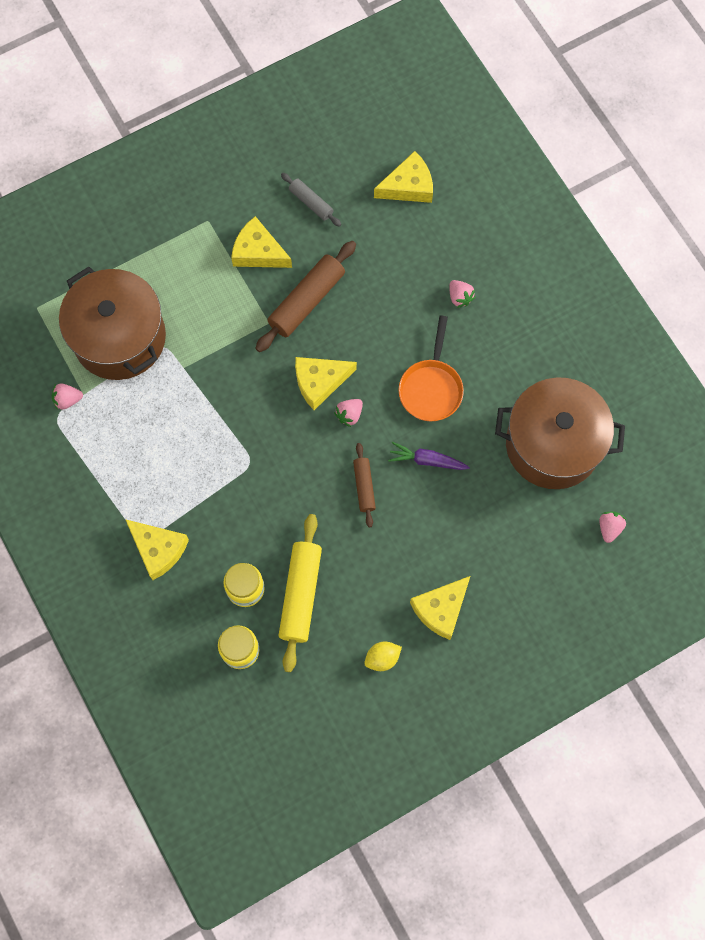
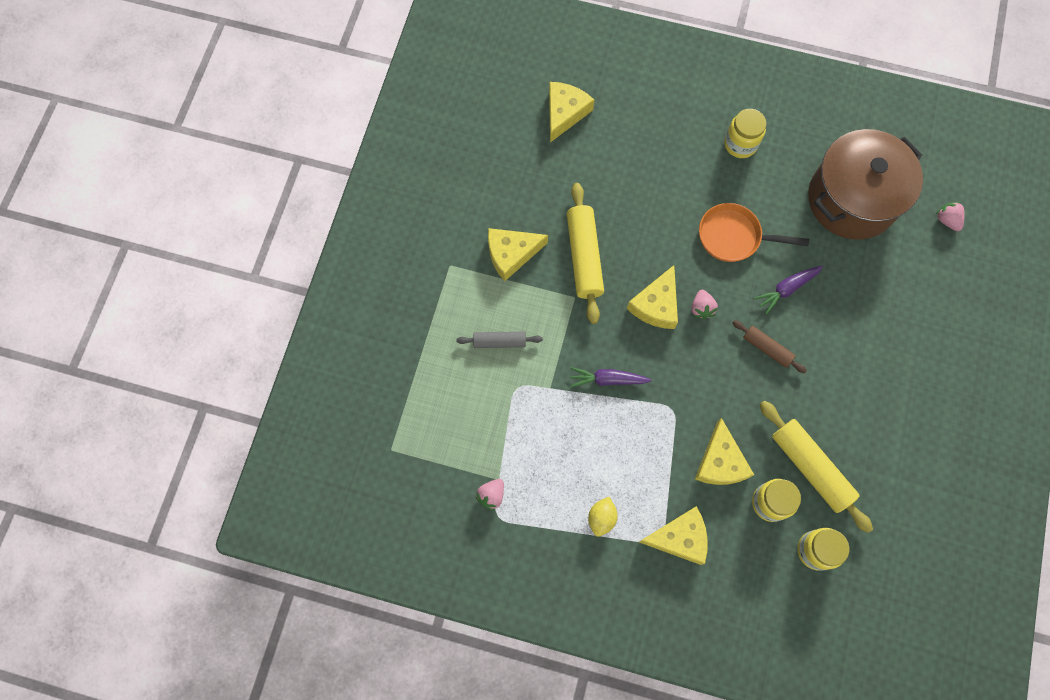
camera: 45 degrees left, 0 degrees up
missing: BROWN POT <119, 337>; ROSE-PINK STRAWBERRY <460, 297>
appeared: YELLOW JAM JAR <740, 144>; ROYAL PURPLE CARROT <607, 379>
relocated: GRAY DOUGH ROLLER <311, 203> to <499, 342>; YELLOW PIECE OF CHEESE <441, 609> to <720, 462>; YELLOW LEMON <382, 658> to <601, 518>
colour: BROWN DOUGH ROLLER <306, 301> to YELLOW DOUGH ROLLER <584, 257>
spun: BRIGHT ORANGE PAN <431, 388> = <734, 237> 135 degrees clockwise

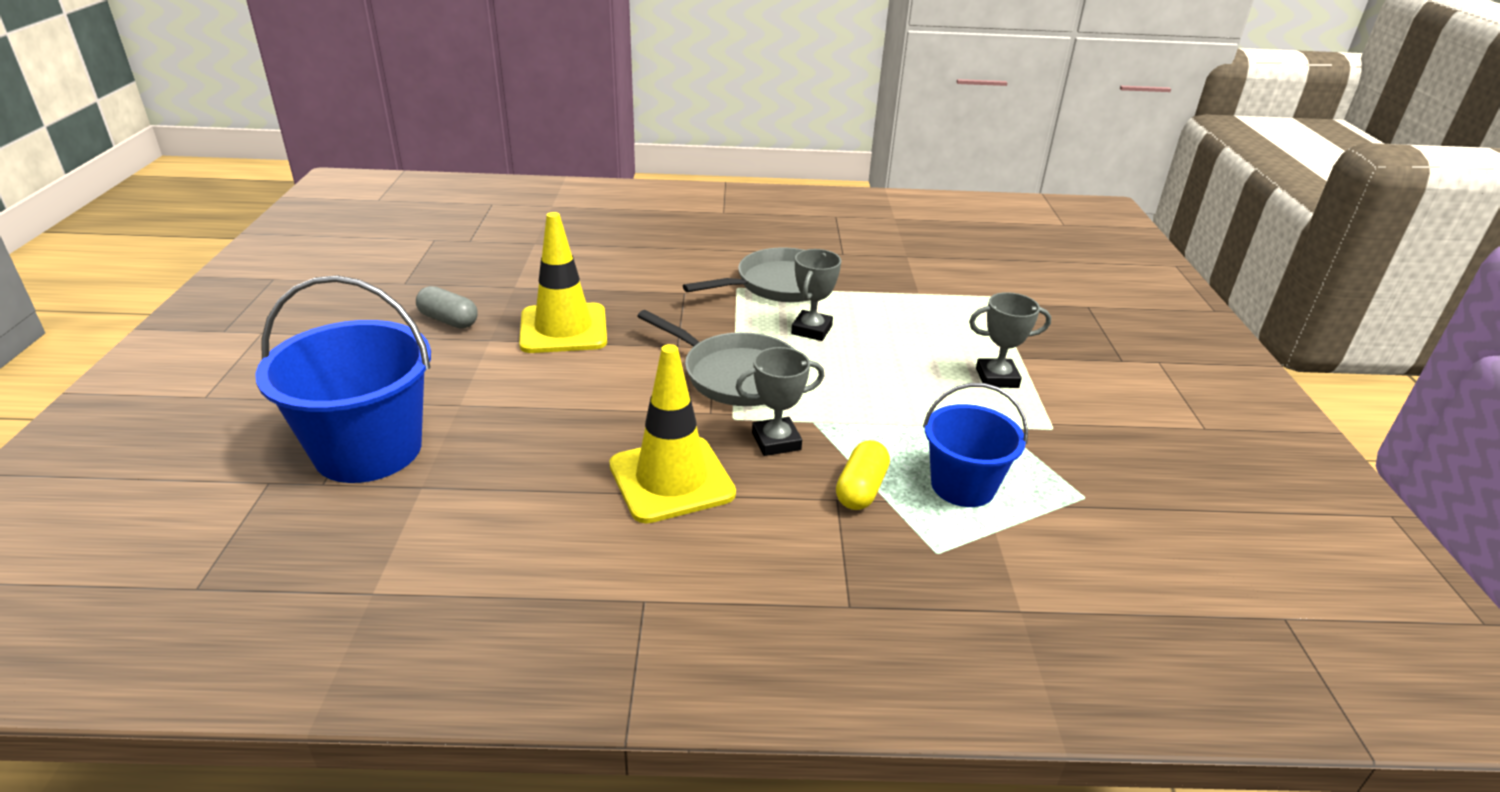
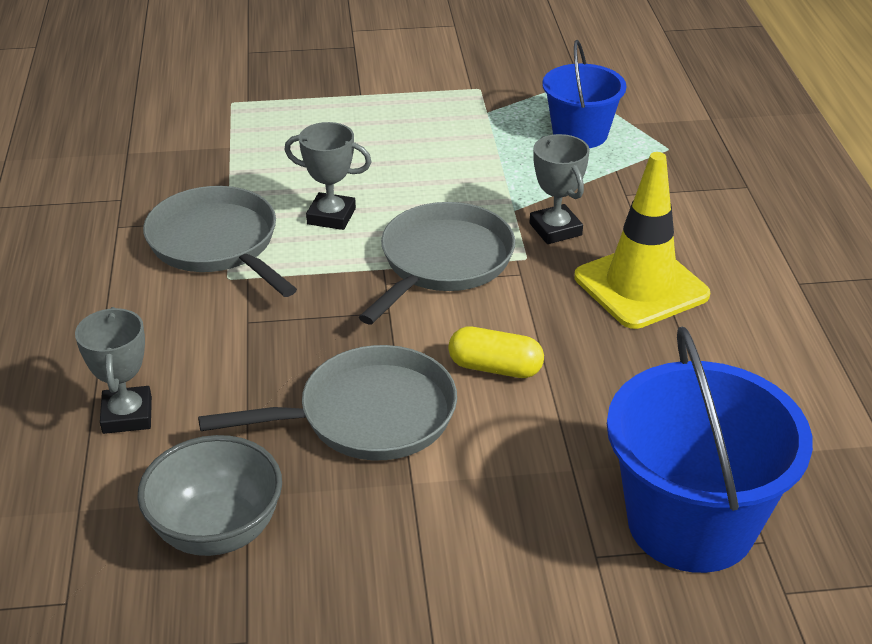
camera: 95 degrees left, 5 degrees up
missing: GRAY PILL <449, 320>
appeared: GRAY BOWL <217, 530>
relocated: GRAY PRIZE CUP <997, 378> to <127, 415>; YELLOW PILL <861, 489> to <495, 368>
exchanged: YELLOW SAFETY CONE <563, 329> to GRAY PAN <368, 415>

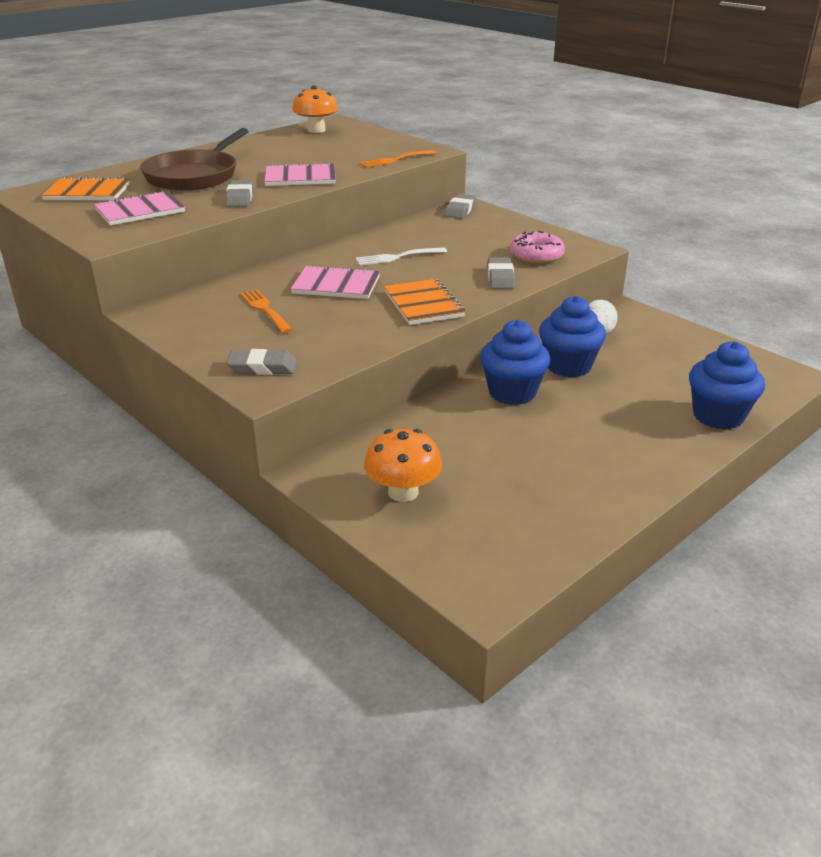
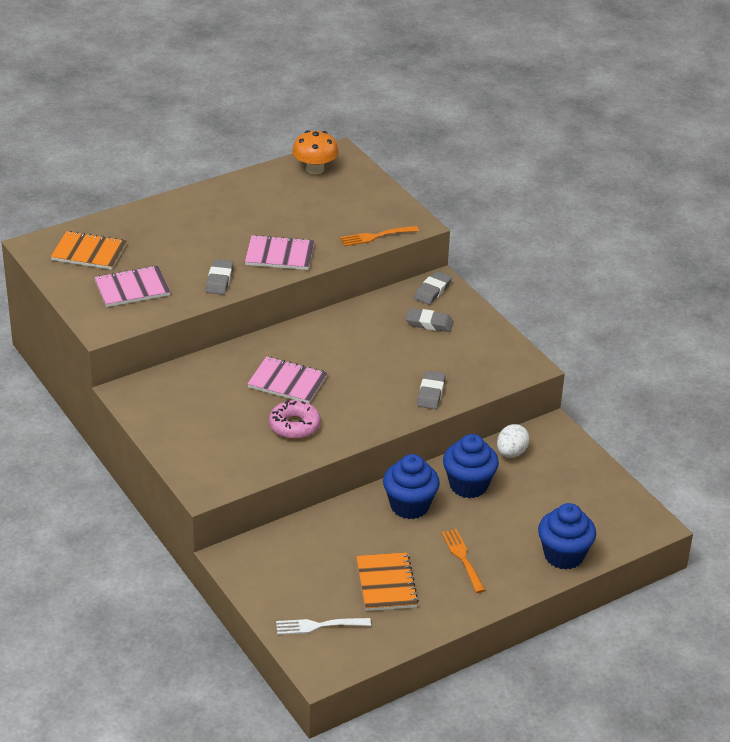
camera: 10 degrees right, 5 degrees up
missing: BROWN PAN <194, 176>; BRIGHT ORANGE TOADSTOOL <403, 492>
relocated: ROSE-PINK DOUGHNUT <536, 256> to <294, 426>; WHITE TABLE FORK <397, 257> to <318, 626>; BRIGHT ORANGE NOTEPAD <423, 304> to <386, 583>; BRIGHT ORANGE TABLE FORK <265, 309> to <462, 558>; GRAY ERASER <263, 367> to <429, 323>

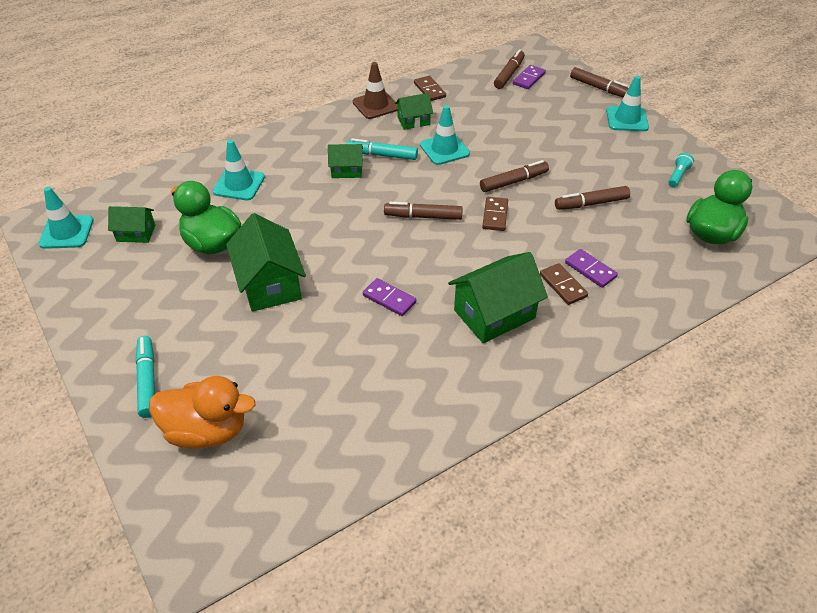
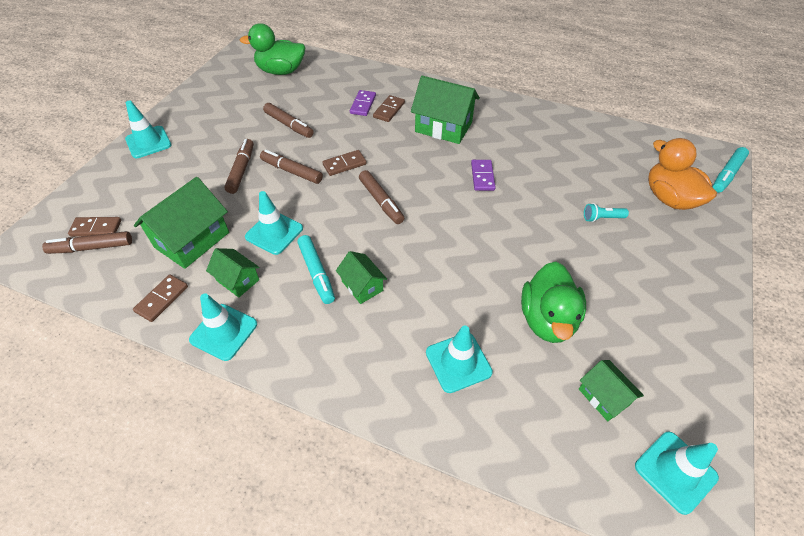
camera: 125 degrees left, 5 degrees up
relocated: BROWN FELT PEN <599, 88> to <241, 170>; AQUA POCKET TORCH <678, 176> to <602, 218>; GREEN COTTAGE <270, 284> to <192, 240>; AQUA FELT PEN <148, 380> to <727, 174>
colour: BROWN SAFETY CONE <375, 105> to AQUA SAFETY CONE <224, 332>; ROYAL PURPLE DOMINO PIECE <529, 79> to BROWN DOMINO PIECE <96, 228>

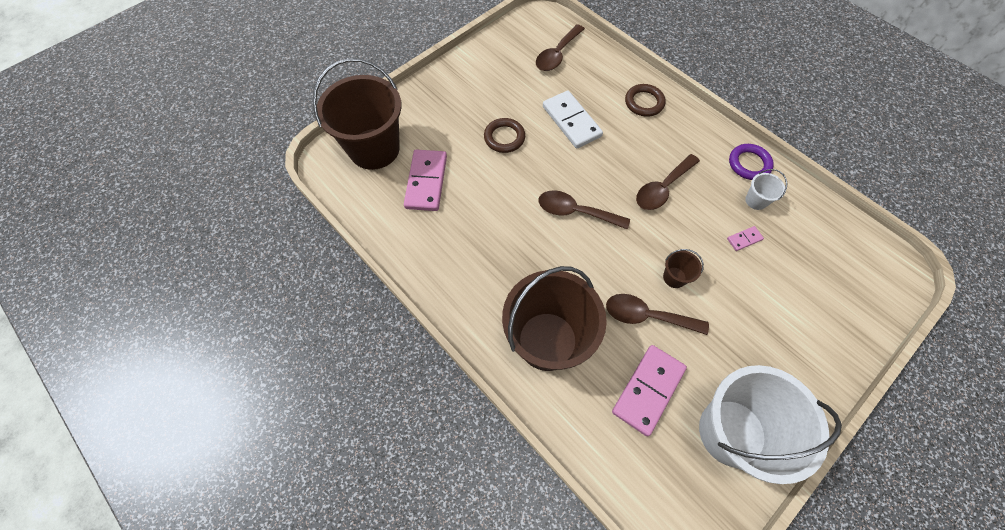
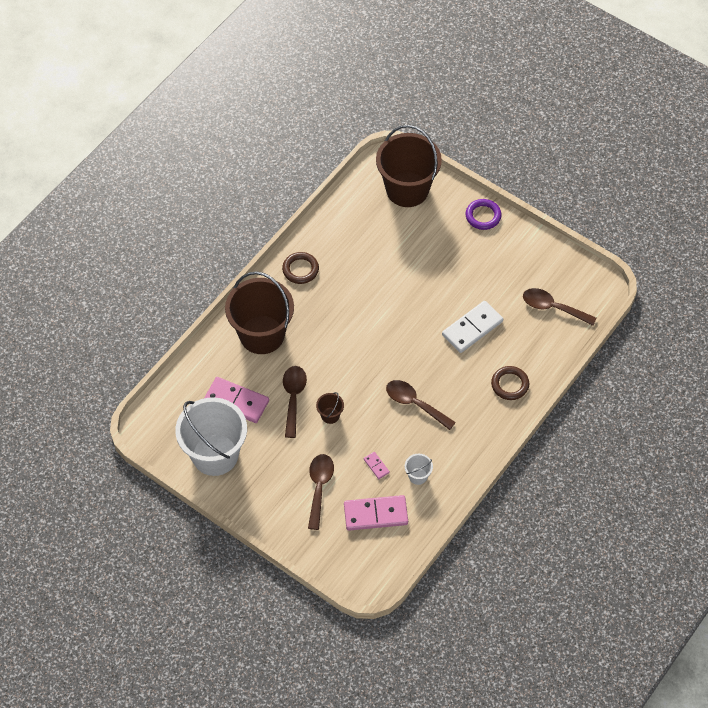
camera: 80 degrees right, 5 degrees down
relocated: BROWN RING <504, 137> to <300, 269>; ROYAL PURPLE RING <749, 164> to <483, 216>; ROSE-PINK DOMINO PIECE <426, 182> to <375, 514>; BROWN SPOON <575, 212> to <319, 487>

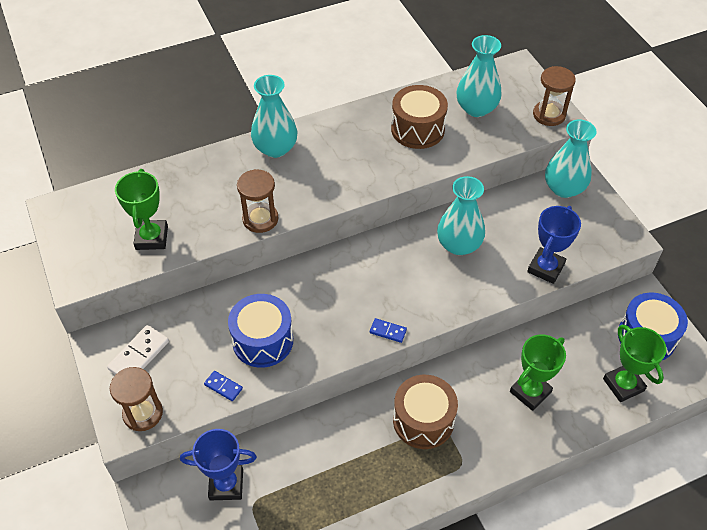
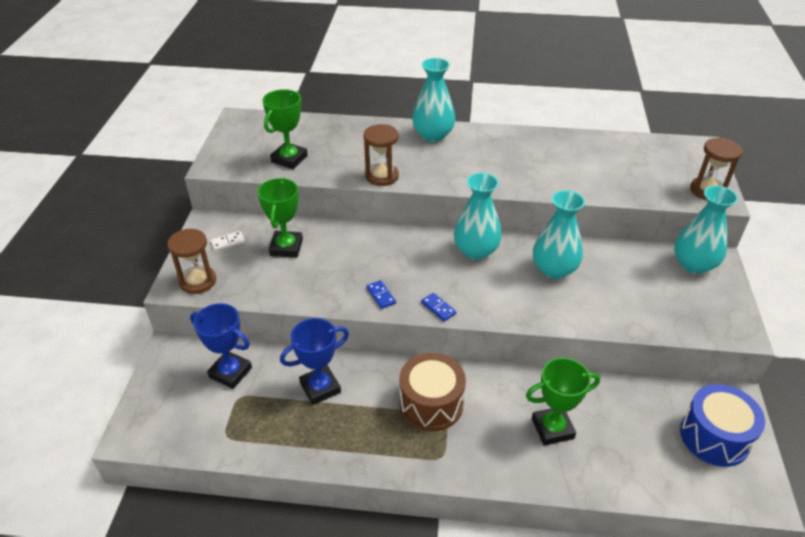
camera: 30 degrees right, 10 degrees down
missing: BROWN DRUM <417, 129>; ROYAL BLUE DRUM <263, 341>
relocated: AQUA VASE <476, 108> to <476, 251>; ROYAL BLUE PRIZE CUP <545, 268> to <320, 388>; GREEN PRIZE CUP <623, 385> to <286, 247>; ROYAL BLUE DOMINO PIECE <223, 386> to <381, 295>
size: WHITE DOMINO PIECE <139, 355> = <228, 242> x0.59

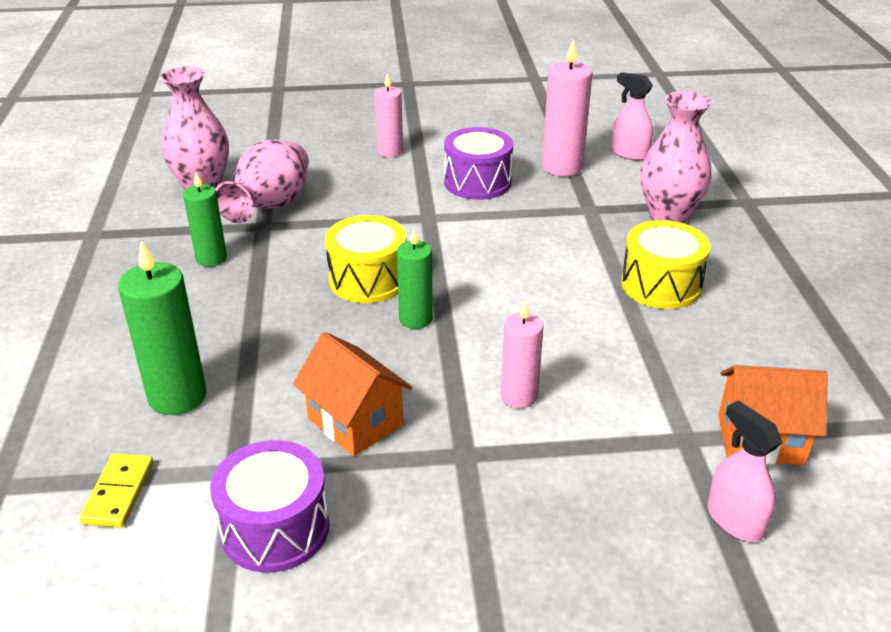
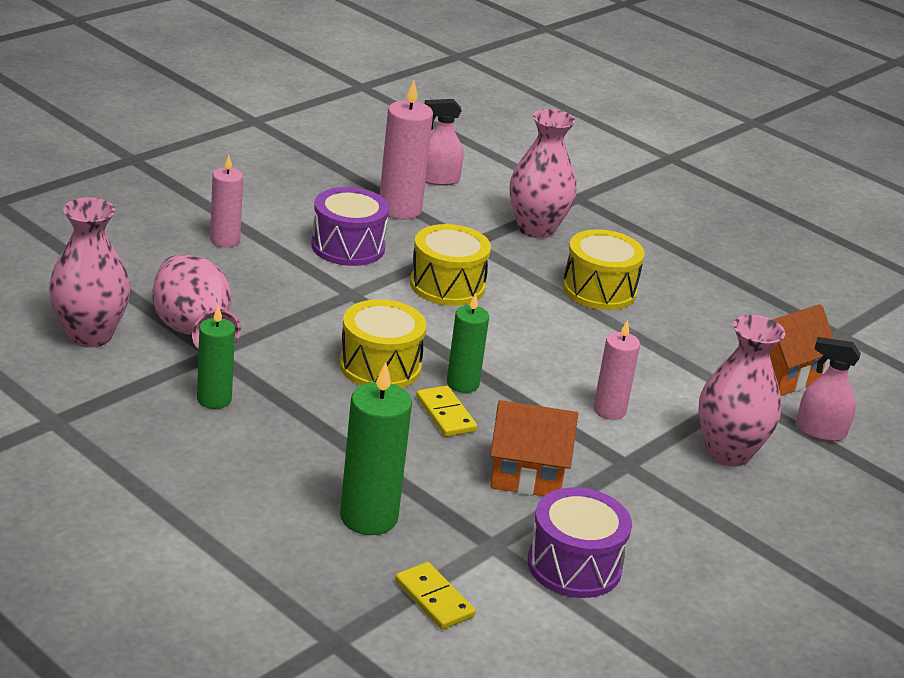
camera: 45 degrees left, 5 degrees down
appeared: YELLOW DRUM <447, 285>; ROSE-PINK VASE <728, 452>; YELLOW DOMINO PIECE <445, 414>

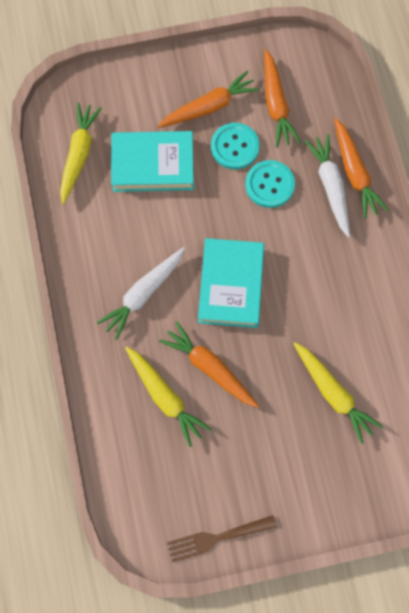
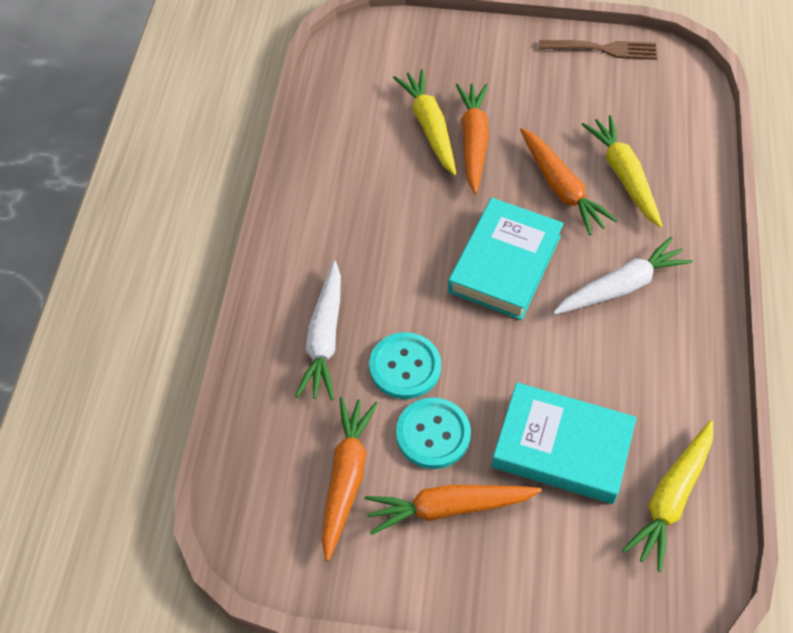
camera: 160 degrees left, 15 degrees down
relocated: BRIGHT ORANGE CARROT <354, 173> to <473, 141>

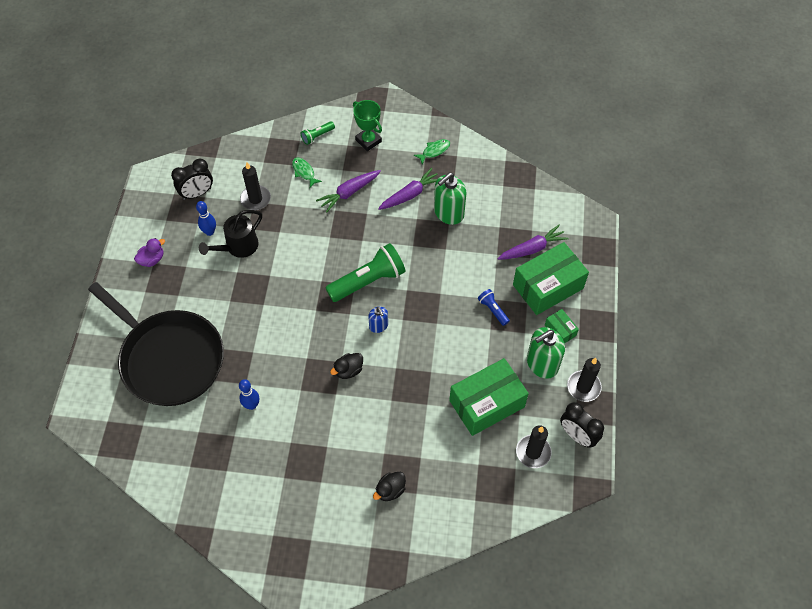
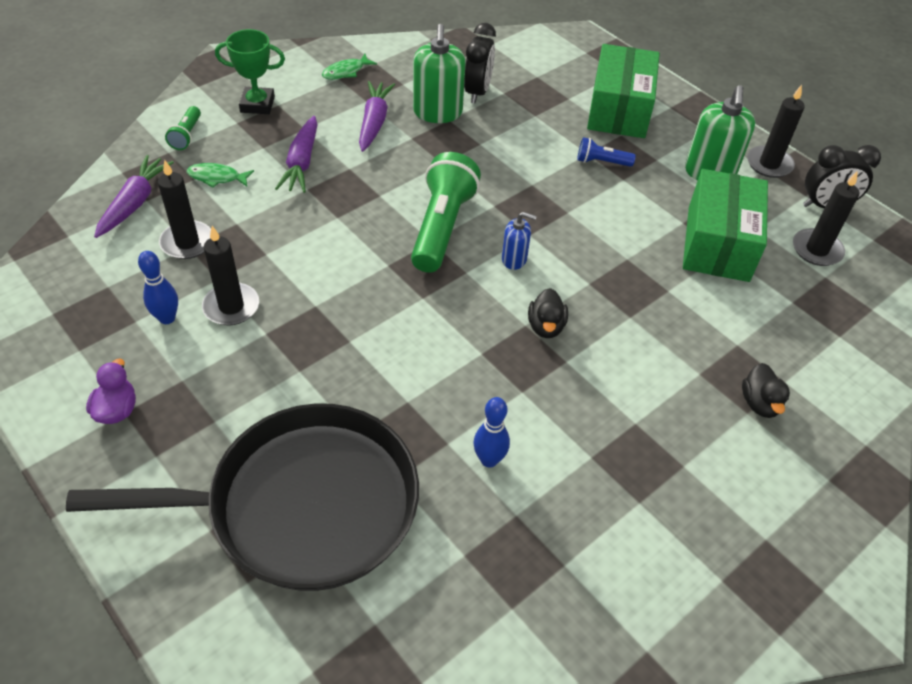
camera: 50 degrees left, 10 degrees down
missing: GREEN PACKAGE <560, 330>
relocated: BLACK CLOCK <197, 193> to <477, 92>; ROYAL PURPLE CARROT <532, 249> to <135, 203>
exchanged: BLACK SPRINKLING CAN <238, 247> to BLACK CANDLE <231, 307>
spun: GREEN FISH <434, 151> = <346, 72> 135 degrees counterclockwise

